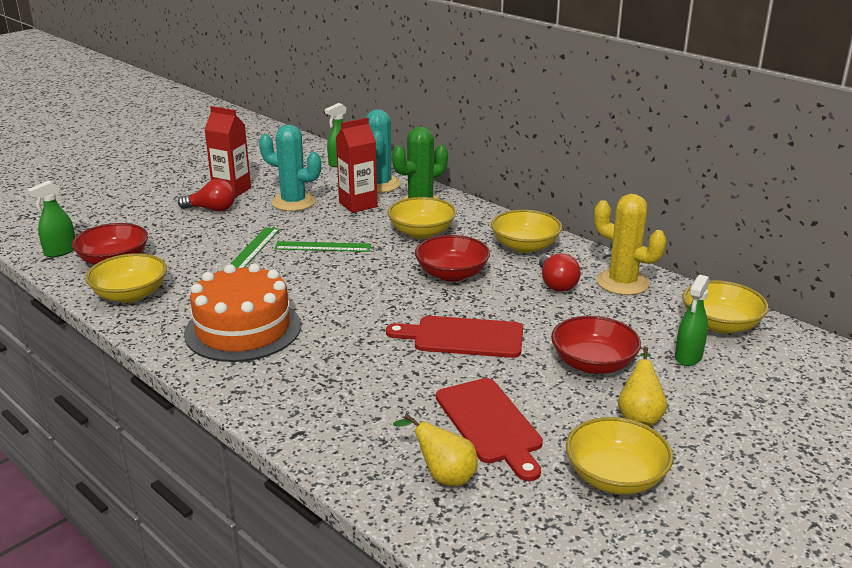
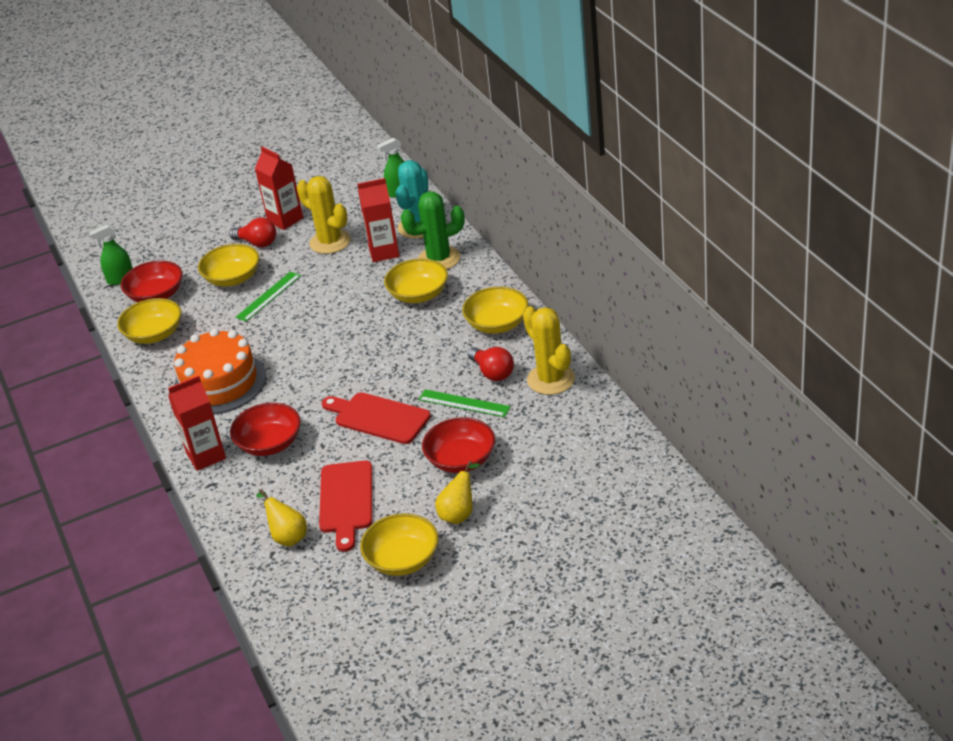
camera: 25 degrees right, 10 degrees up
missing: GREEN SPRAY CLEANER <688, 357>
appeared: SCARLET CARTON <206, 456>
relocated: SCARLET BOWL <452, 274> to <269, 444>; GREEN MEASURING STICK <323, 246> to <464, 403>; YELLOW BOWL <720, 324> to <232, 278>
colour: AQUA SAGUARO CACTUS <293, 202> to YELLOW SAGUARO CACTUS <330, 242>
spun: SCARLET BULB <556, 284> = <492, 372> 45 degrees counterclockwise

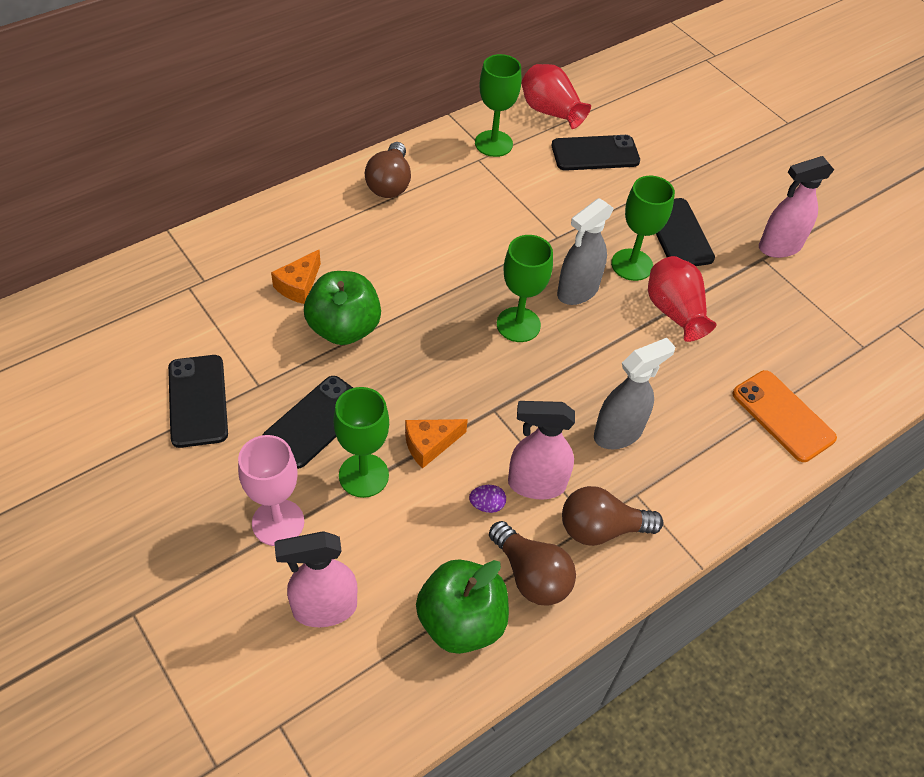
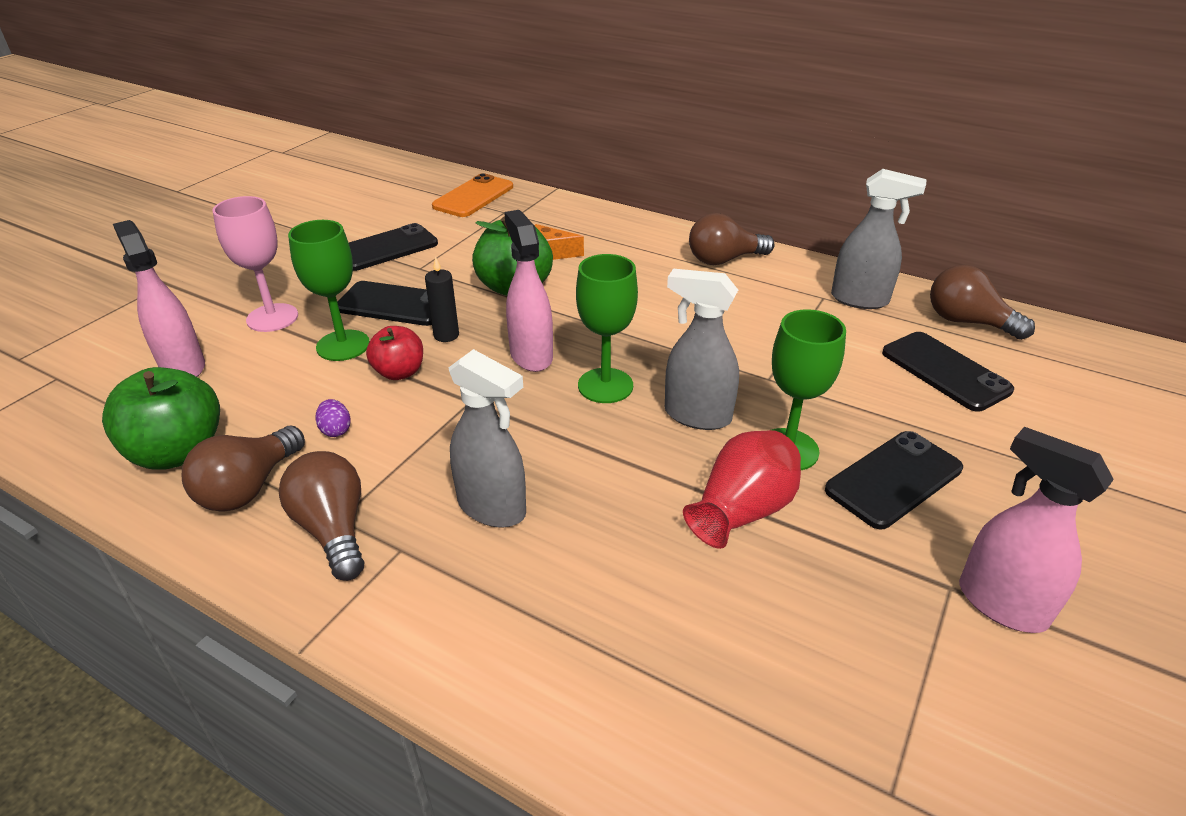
camera: 70 degrees right, 15 degrees down
appeared: BLACK CANDLE <446, 335>
relocated: BRIGHT ORANGE MOBILE PHONE <783, 416> to <473, 197>; ROSE-PINK SPRAY CLEANER <536, 484> to <531, 355>
exchanged: GREEN CHALICE <493, 143> to GRAY SPRAY CLEANER <860, 300>; SCARLET VASE <550, 112> to BROWN BULB <967, 322>; BRIGHT ORANGE PIECE OF CHEESE <429, 445> to SCARLET APPLE FRUIT <399, 372>

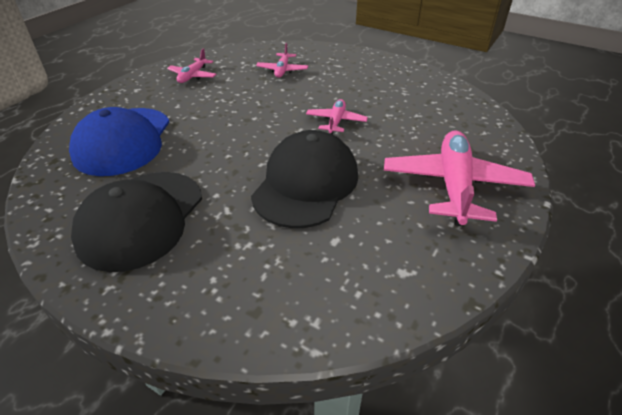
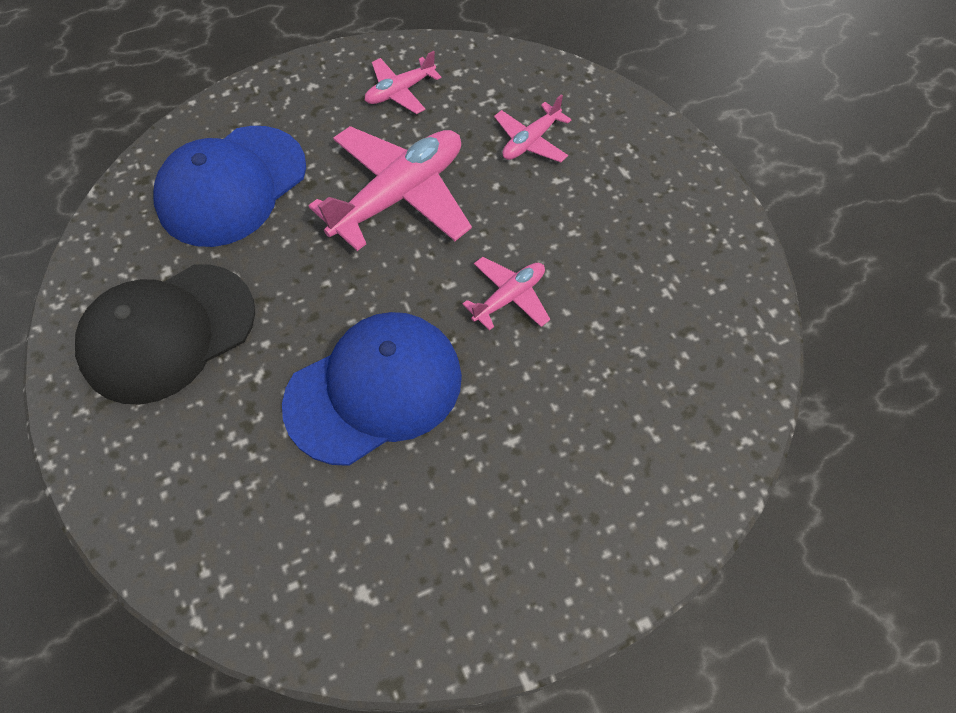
camera: 35 degrees right, 20 degrees up
relocated: ROSE-PINK TOY PLANE <453, 186> to <399, 196>
colour: BLACK CAP <306, 184> to ROYAL BLUE CAP <374, 389>

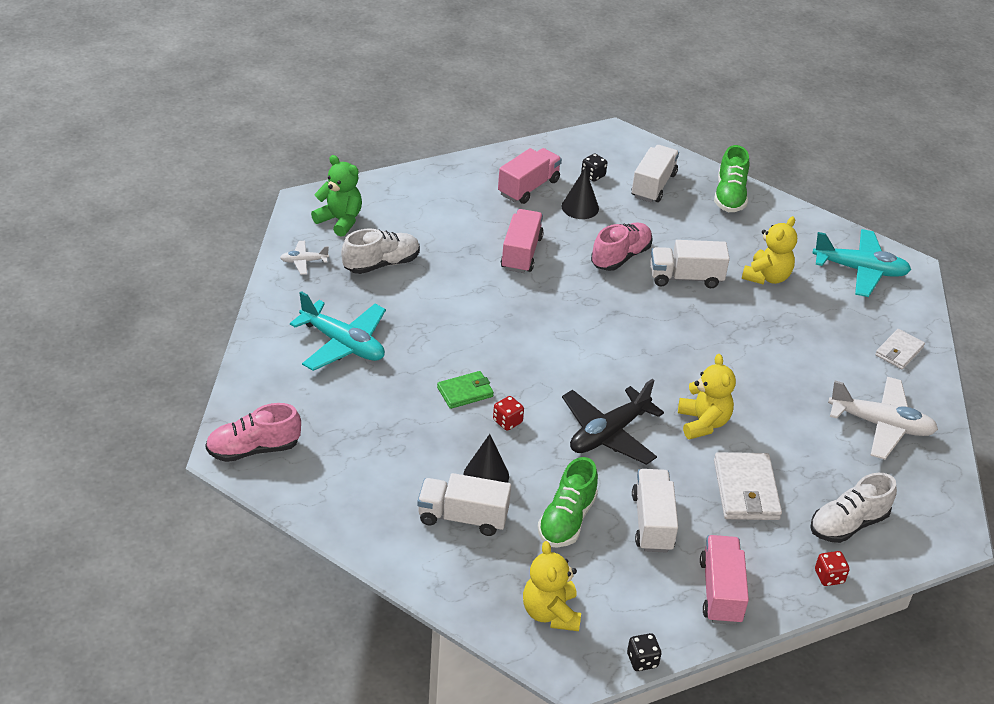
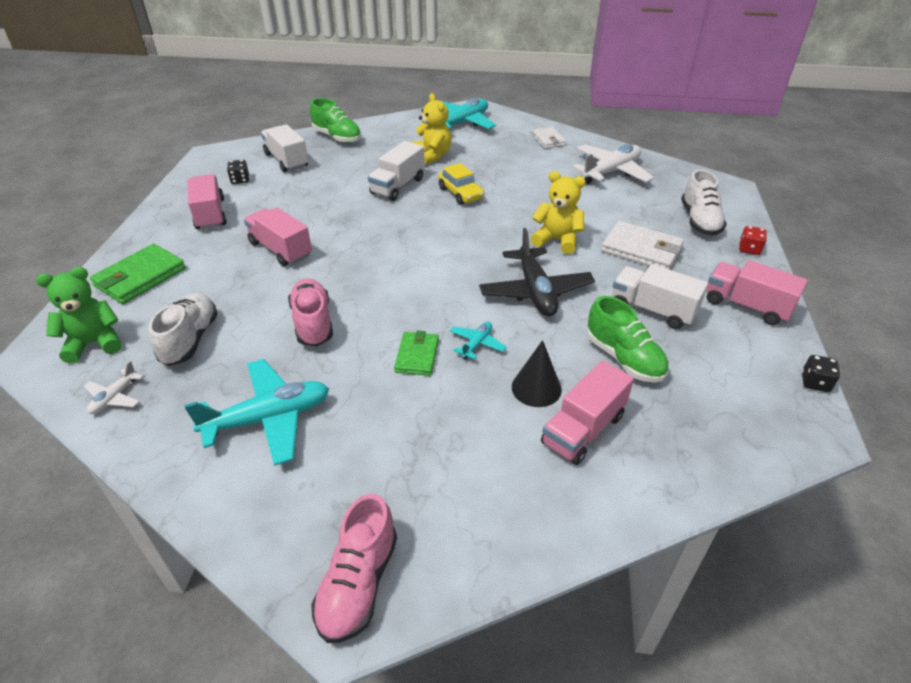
camera: 55 degrees left, 0 degrees up
missing: BLACK CONE <580, 207>; YELLOW TEDDY <550, 613>
appeared: YELLOW CAR <460, 193>; GREEN CARD WALLET <140, 277>
relocated: ROSE-PINK SNEAKER <620, 257> to <313, 323>
exchanged: SCARLET GAME DIE <507, 421> to AQUA TOY PLANE <477, 344>
colour: WHITE TRUCK <462, 517> to ROSE-PINK TRUCK <583, 429>

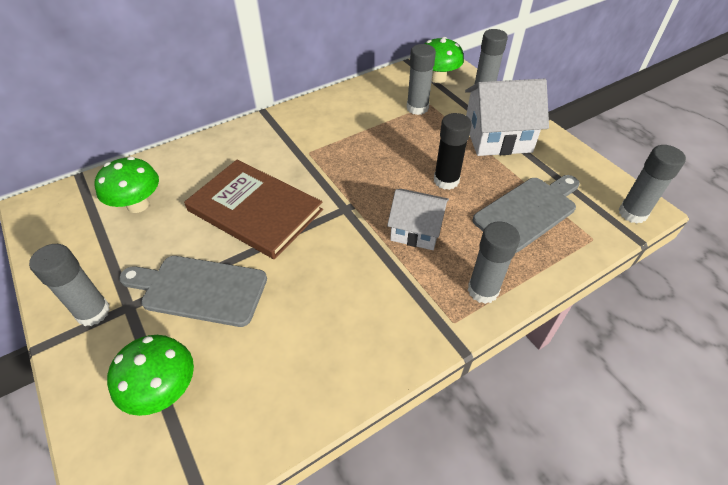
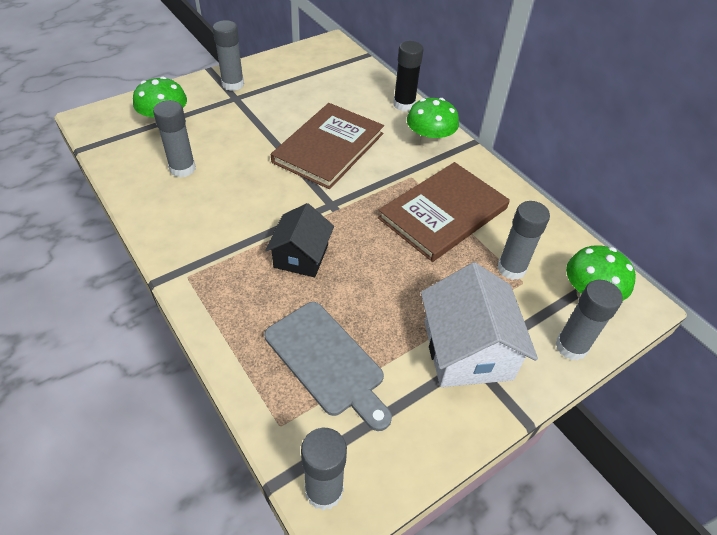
camera: 85 degrees right, 0 degrees up
missing: GRAY CUTTING BOARD <199, 289>
appeared: BROWN BOOK <443, 213>
relocated: BLACK STICK OF GLUE <446, 180> to <404, 104>; GREEN TOADSTOOL <138, 205> to <429, 141>; GRAY STICK OF GLUE <483, 290> to <182, 168>
colour: WHITE COTTAGE <416, 230> to BLACK COTTAGE <301, 256>

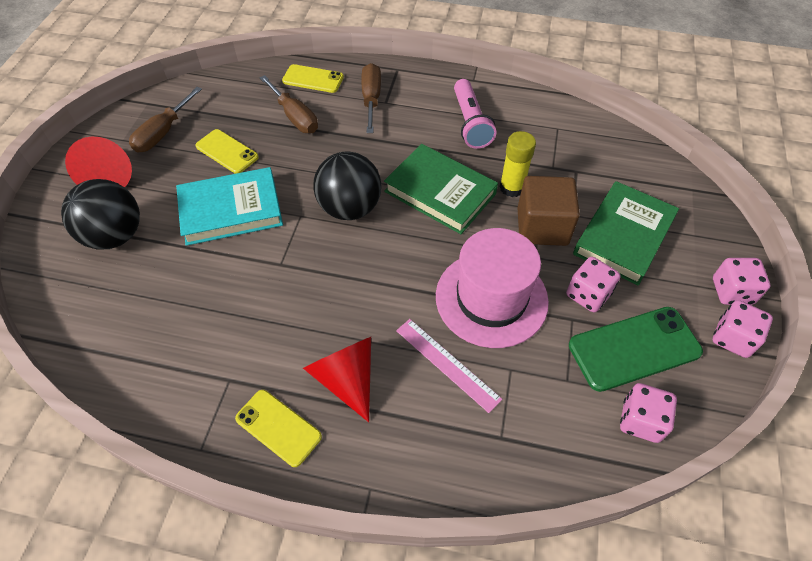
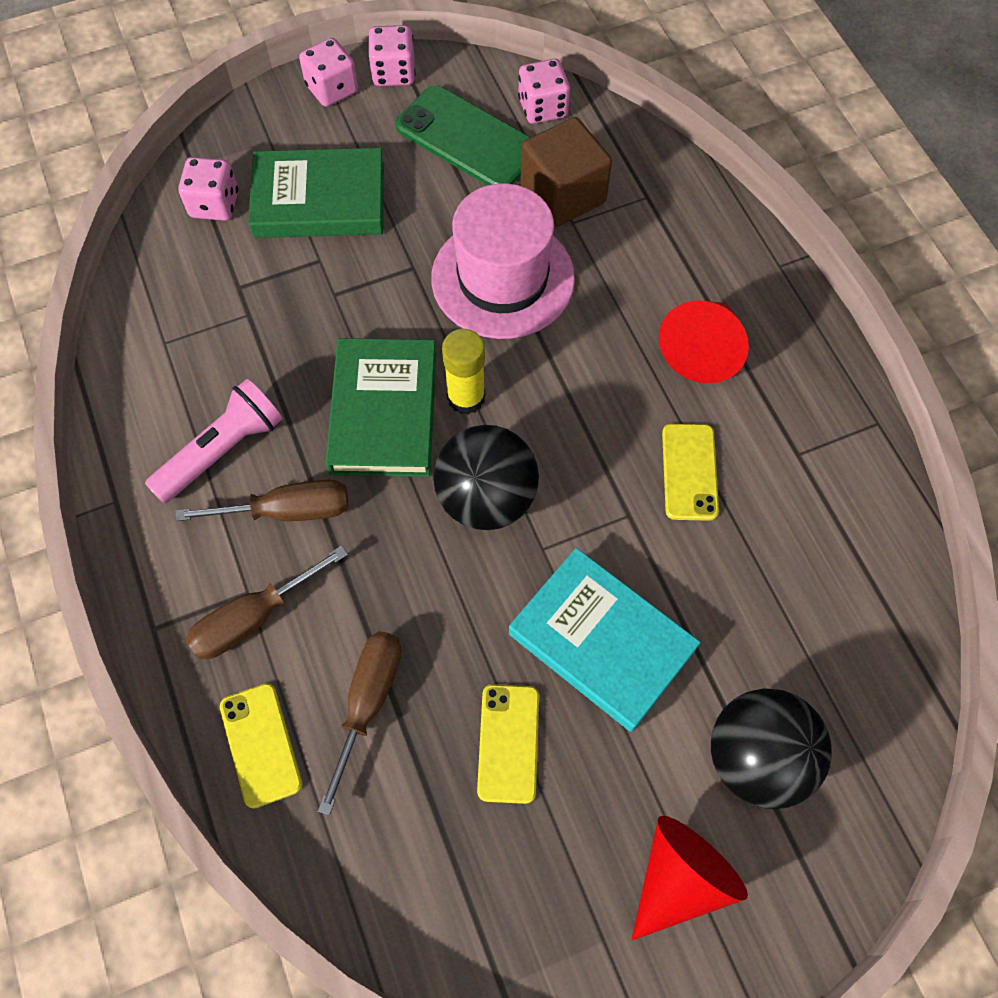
camera: 125 degrees left, 10 degrees up
missing: ROSE-PINK MEASURING STICK <447, 364>
relocated: BROWN HAND SCREWDRIVER <163, 133> to <288, 511>; YELLOW STICK OF GLUE <512, 187> to <466, 397>; BROWN CUBE <542, 227> to <563, 195>; ROSE-PINK GAME DIE <588, 295> to <214, 204>; YELLOW MOBILE PHONE <278, 427> to <689, 472>

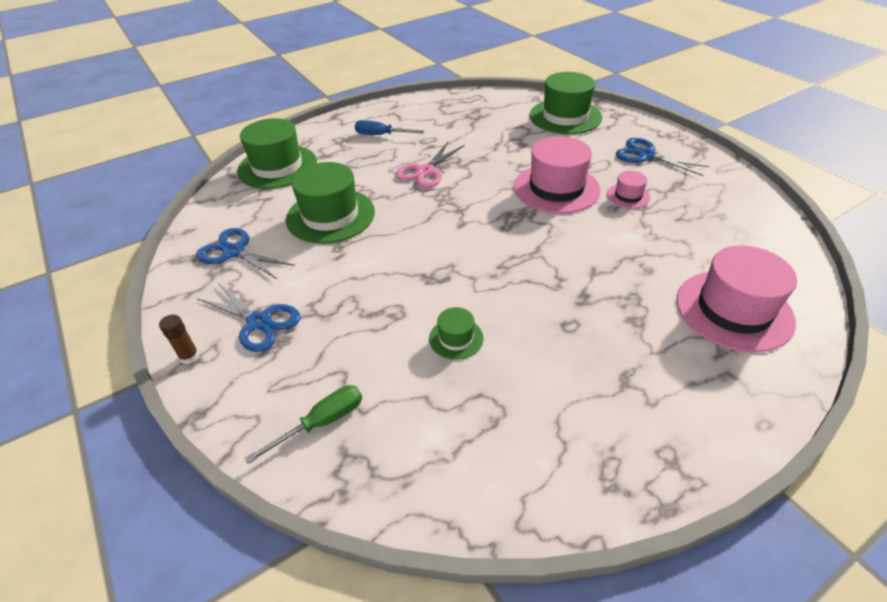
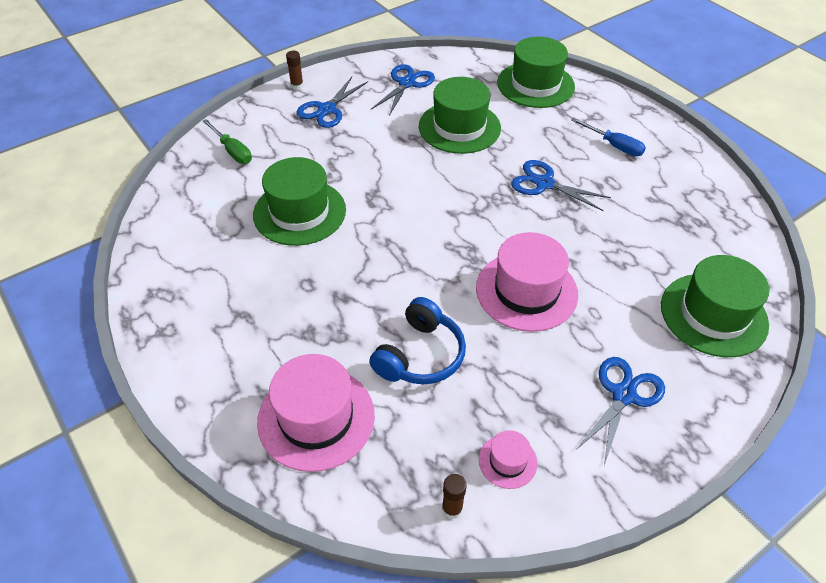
camera: 85 degrees right, 5 degrees up
appeared: ROYAL BLUE HEADSET <420, 355>; BROWN STICK OF GLUE <452, 509>
relocated: ROSE-PINK TALL HAT <628, 196> to <507, 461>
colour: ROSE-PINK SCISSORS <425, 171> to ROYAL BLUE SCISSORS <544, 183>
spun: ROYAL BLUE HAND SCREWDRIVER <381, 135> = <614, 146> 120 degrees clockwise
size: GREEN TALL HAT <456, 338> = <299, 212> x2.08

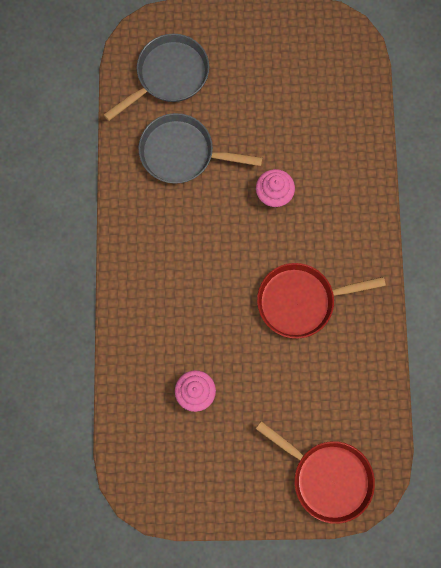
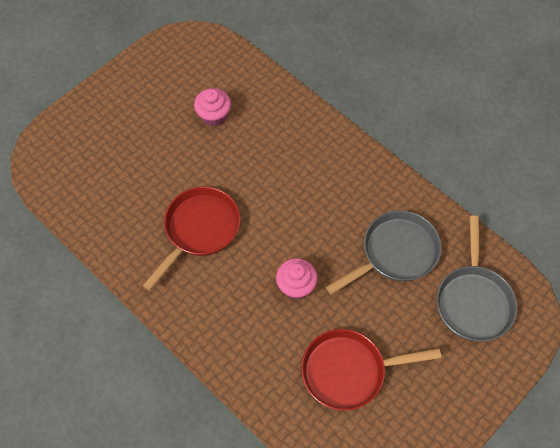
camera: 135 degrees right, 15 degrees down
relocated: SCARLET PAN <327, 477> to <348, 371>

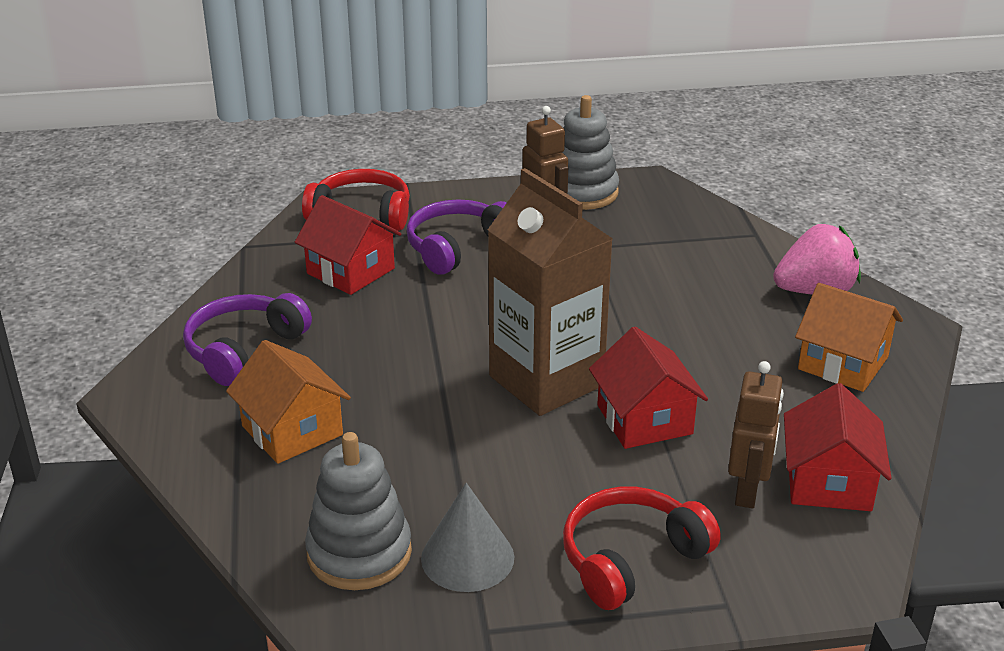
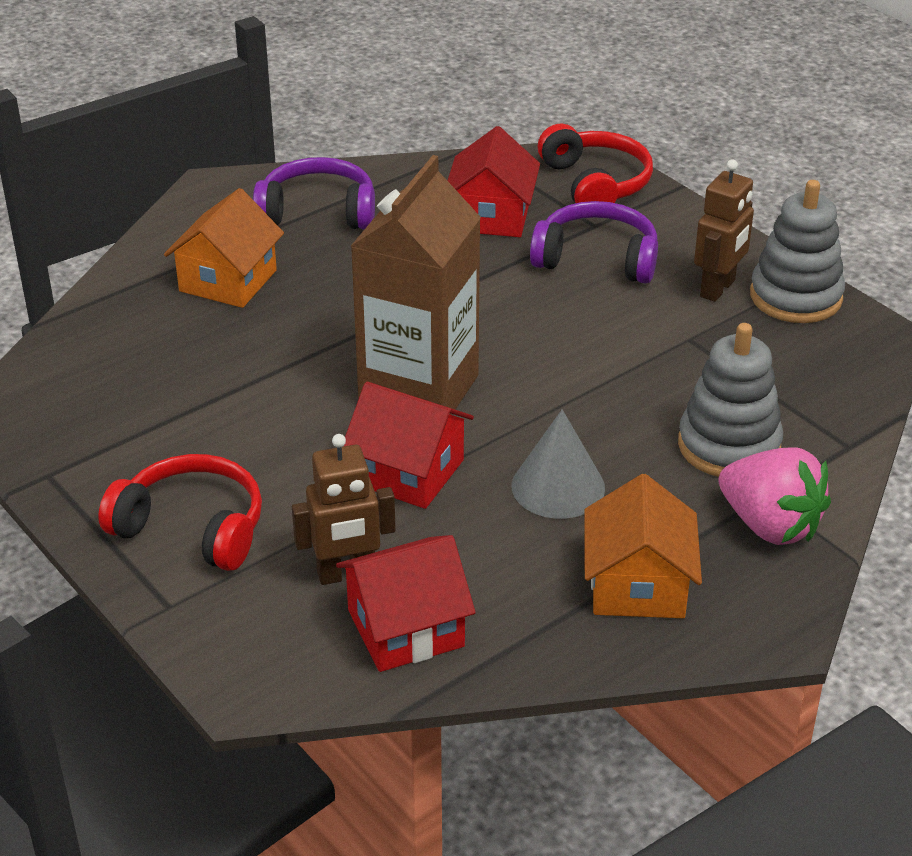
camera: 60 degrees right, 5 degrees up
relocated: GRAY STACKING TOY <359, 553> to <729, 446>; GRAY CONE <467, 557> to <558, 486>
spun: SCARLET COTTAGE <644, 420> = <408, 472> 75 degrees clockwise

